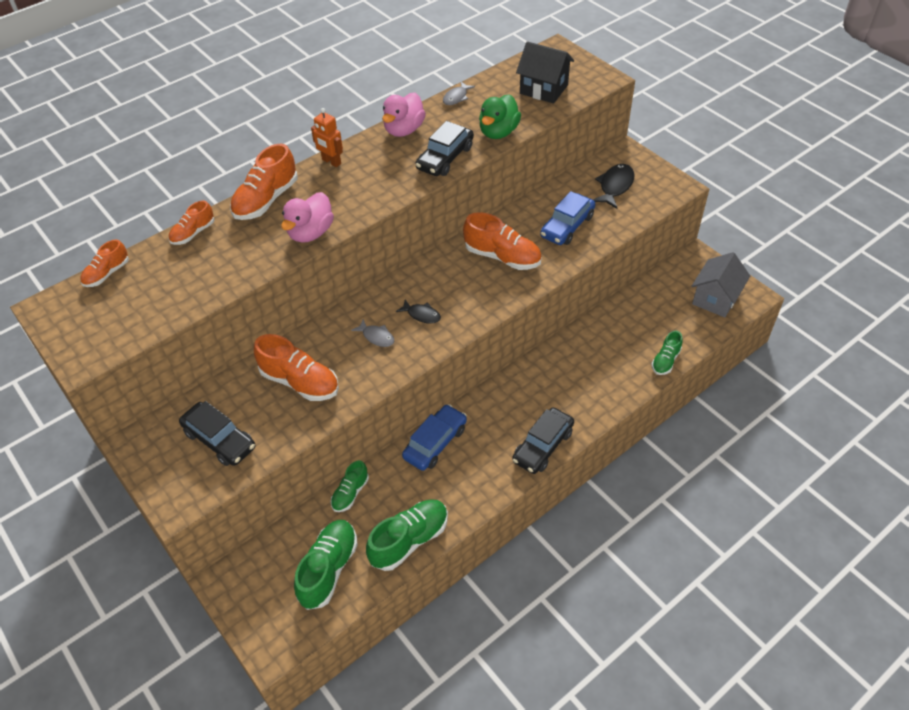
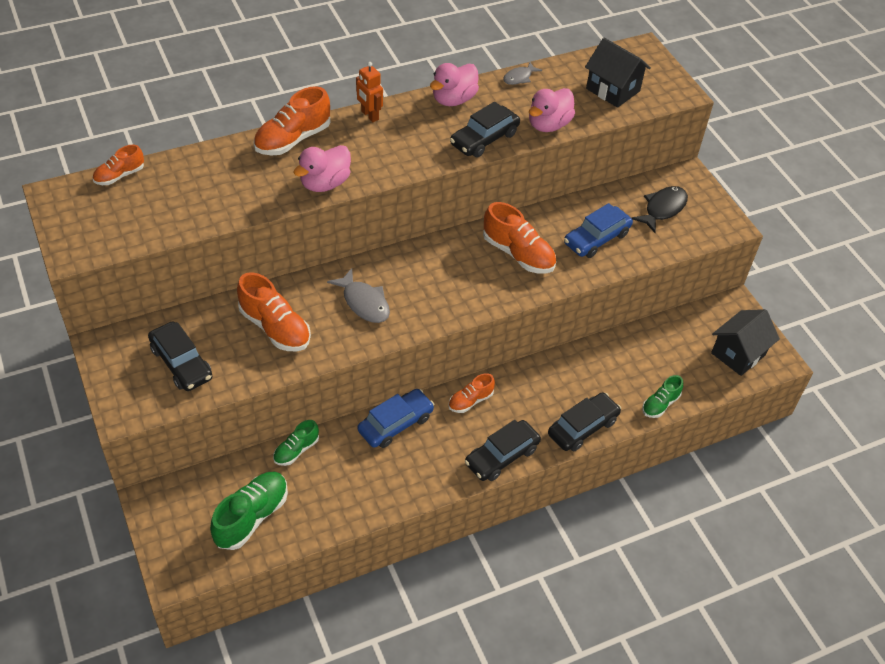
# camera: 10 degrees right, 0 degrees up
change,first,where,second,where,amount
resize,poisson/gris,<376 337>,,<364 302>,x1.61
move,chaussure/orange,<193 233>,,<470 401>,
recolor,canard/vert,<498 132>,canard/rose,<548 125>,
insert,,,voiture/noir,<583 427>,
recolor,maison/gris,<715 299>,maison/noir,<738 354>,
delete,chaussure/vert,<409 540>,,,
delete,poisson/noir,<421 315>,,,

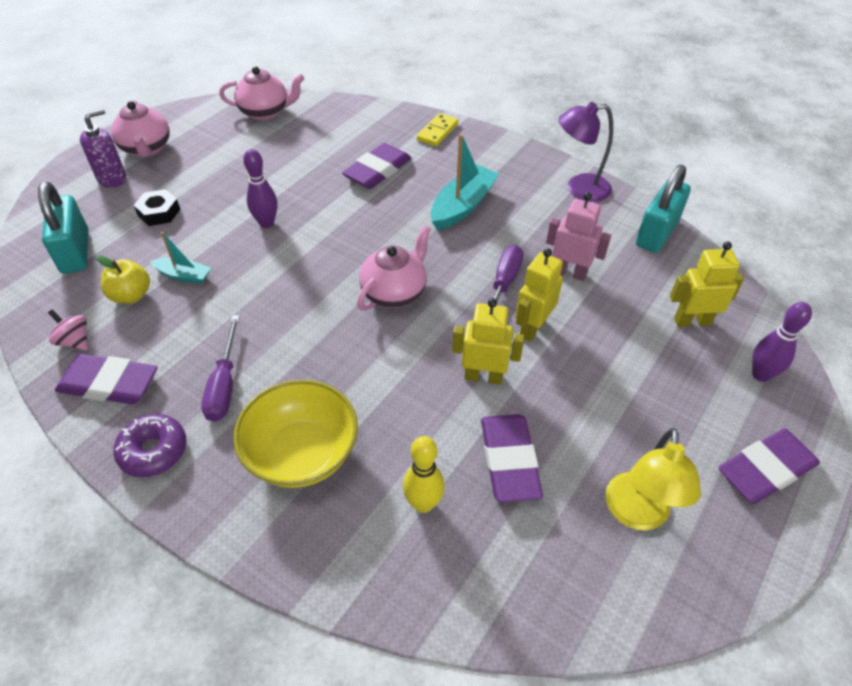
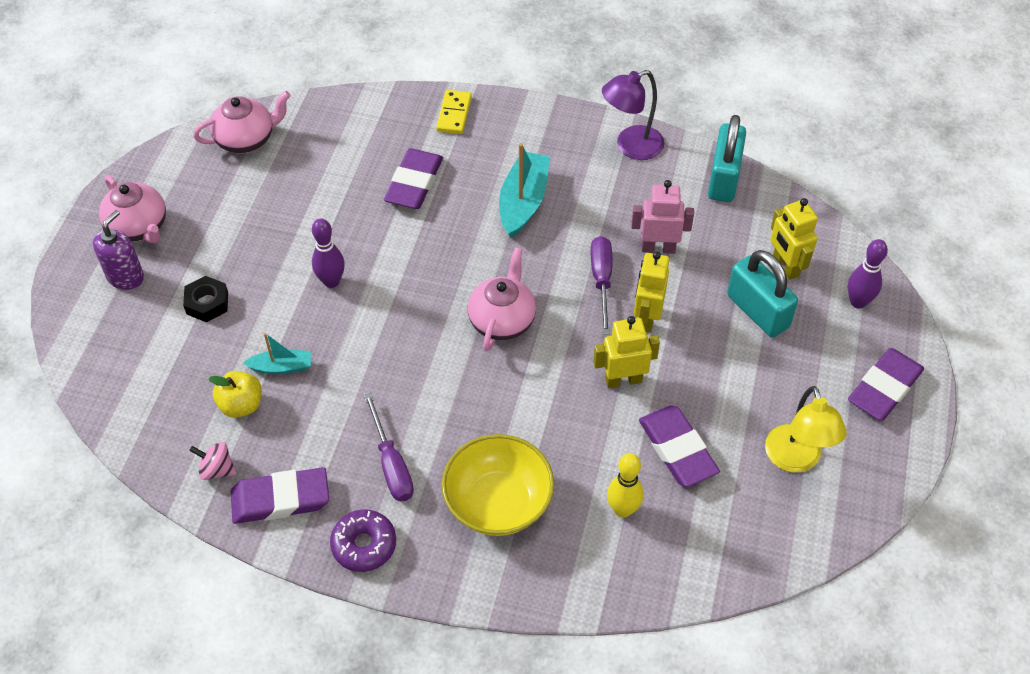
# camera: 20 degrees left, 5 degrees up
change,first,where,second,where,amount
move,cadenas/turquoise,<75 252>,,<757 311>,
rotate,robot/jaune,<692 321>,,<785 266>,90 degrees counterclockwise

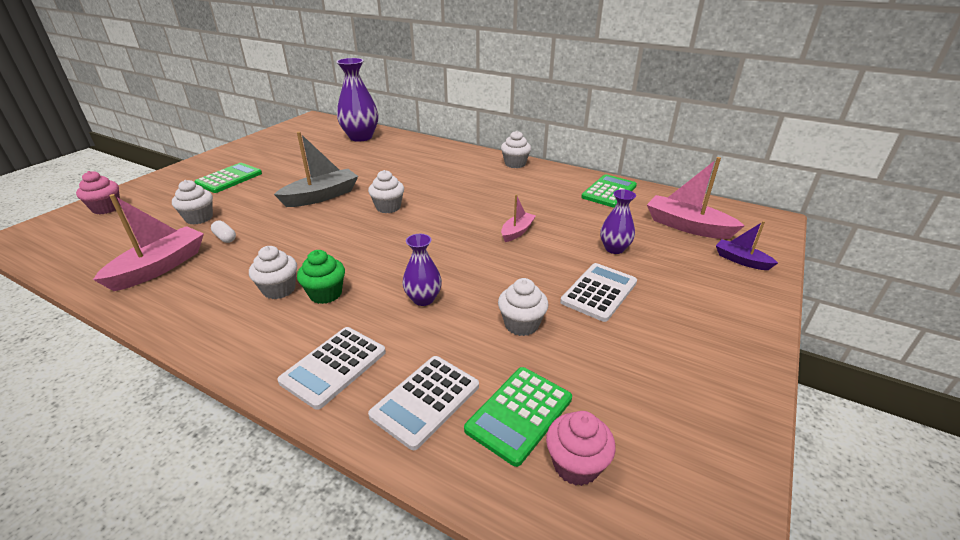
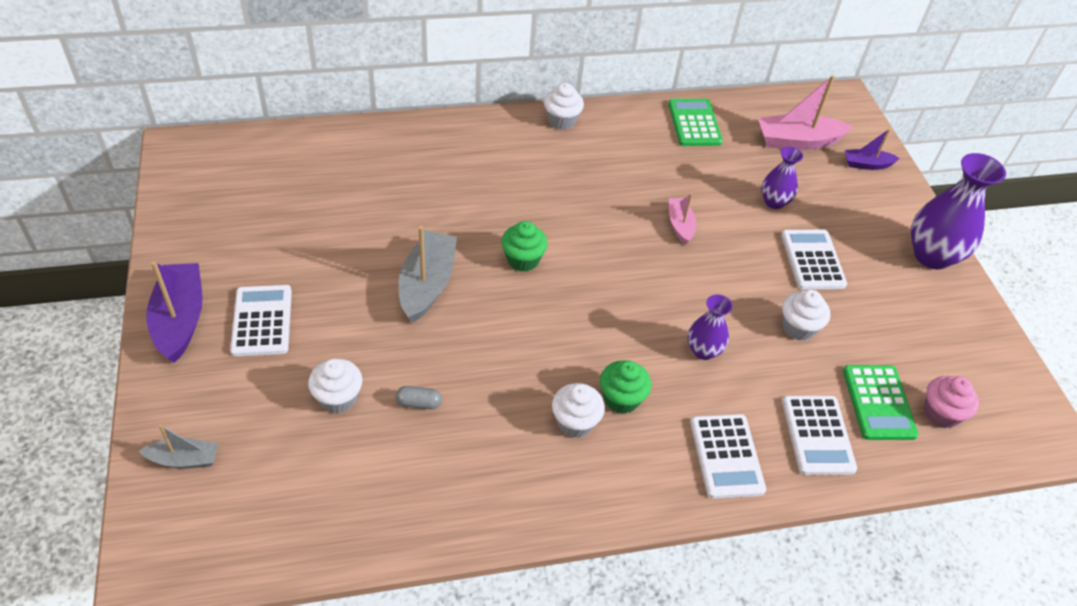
# camera: 45 degrees left, 15 degrees up
change,first,where,second,where,amount
replace,muffin/rose,<106 208>,bateau/gris,<184 459>,
insert,,,bateau/violet,<180 319>,
recolor,calculatrice/vert,<229 178>,calculatrice/blanc,<262 321>,
recolor,gélule/blanc,<225 238>,gélule/gris,<419 403>,
recolor,muffin/blanc,<388 207>,muffin/vert,<523 260>,
move,vase/violet,<360 137>,,<932 256>,
delete,bateau/rose,<160 267>,,,

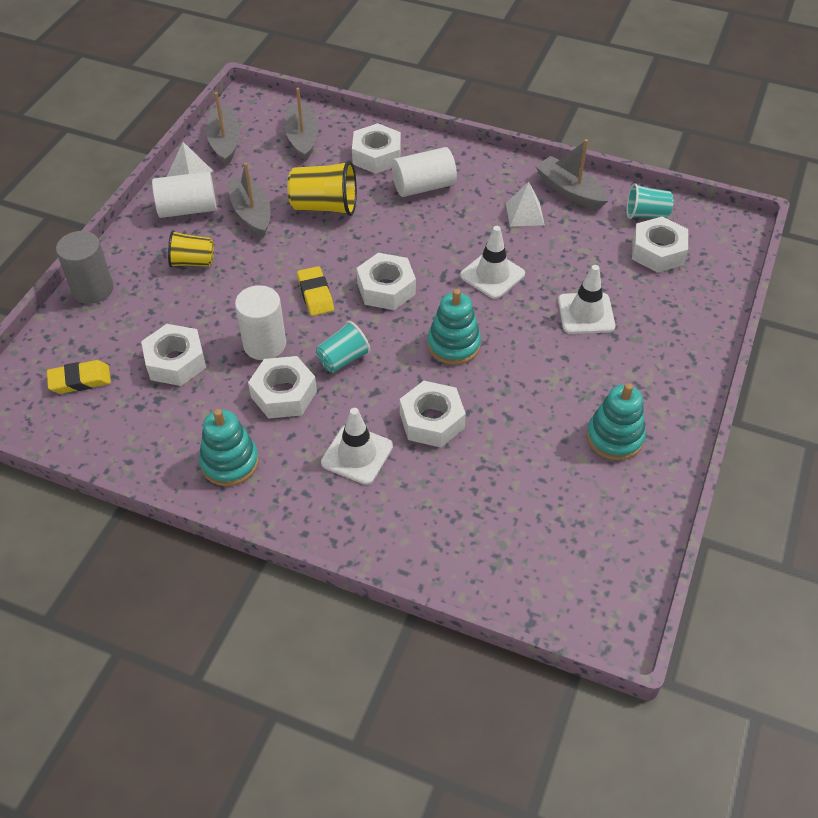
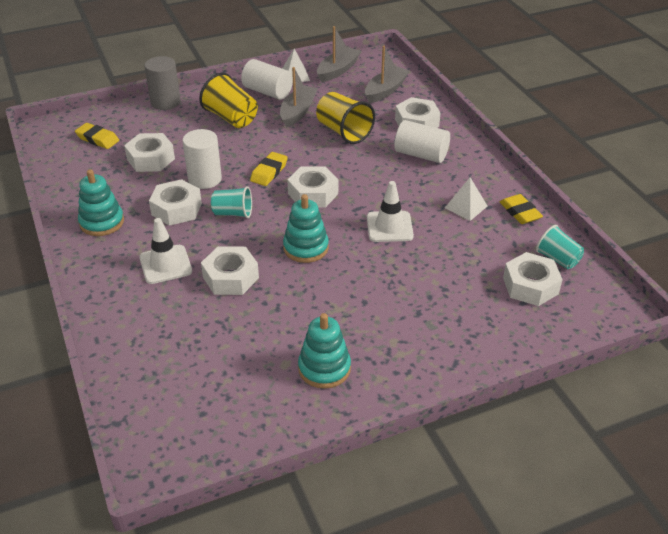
# camera: 45 degrees right, 10 degrees down
change,first,where,second,where,amount
resize,gobelet/jaune,<193 262>,,<231 118>,x1.55
replace,bateau/gris,<570 191>,gomme/jaune,<520 212>,
delete,cône de chantier/blanc,<586 313>,,,

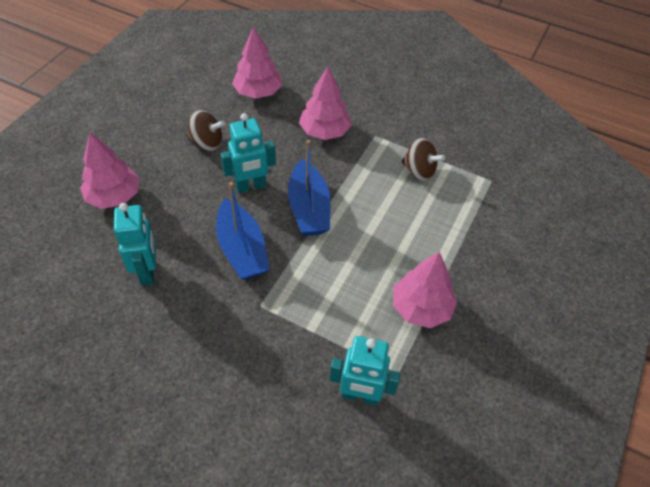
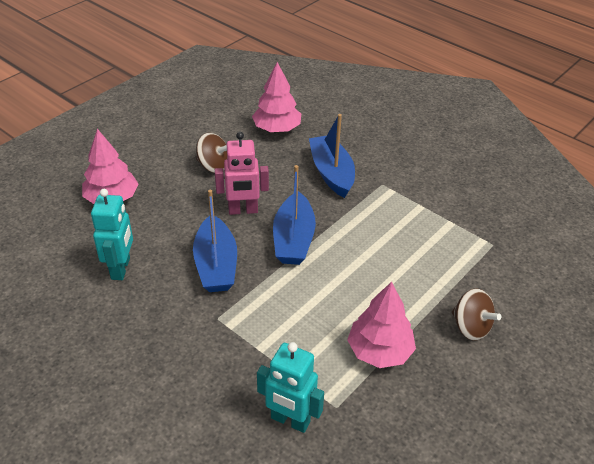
# camera: 15 degrees right, 10 degrees down
change,first,where,second,where,amount
recolor,robot/turquoise,<251 186>,robot/rose,<243 210>,
replace,arbre/rose,<324 131>,bateau/bleu,<331 173>,
move,toupie/marron,<419 171>,,<470 327>,

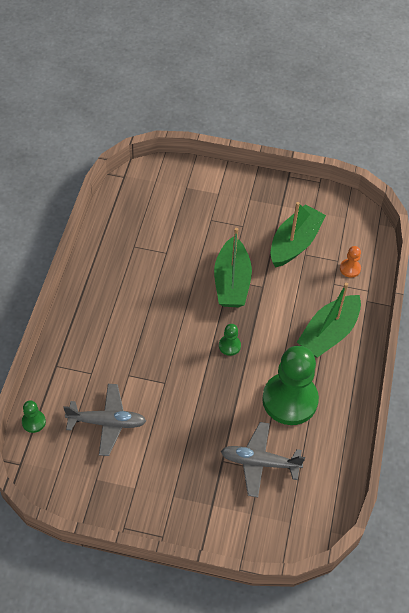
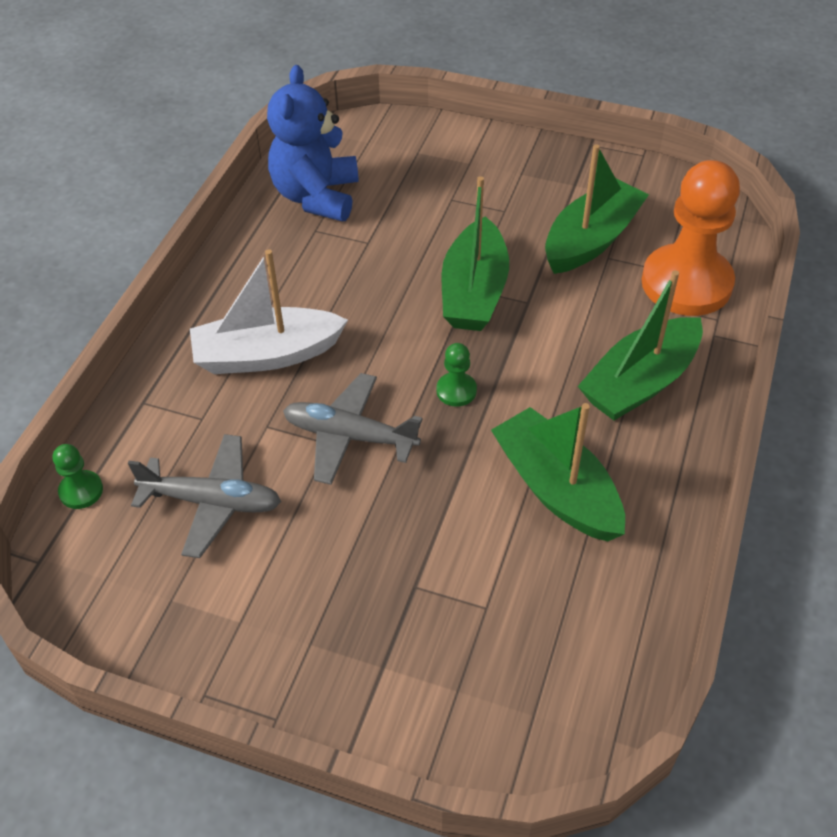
# camera: 10 degrees right, 5 degrees down
change,first,where,second,where,amount
insert,,,bateau/blanc,<267 355>,
insert,,,ours en peluche/bleu,<316 196>,
move,avion/gris,<259 462>,,<349 436>,
replace,pion/vert,<290 400>,bateau/vert,<557 488>,
resize,pion/orange,<350 269>,,<686 283>,x2.41

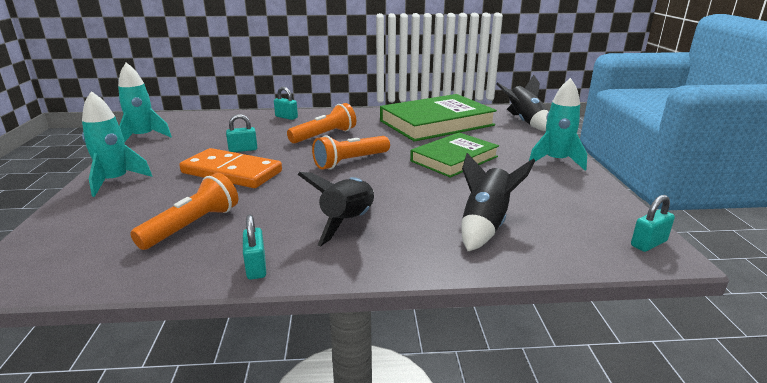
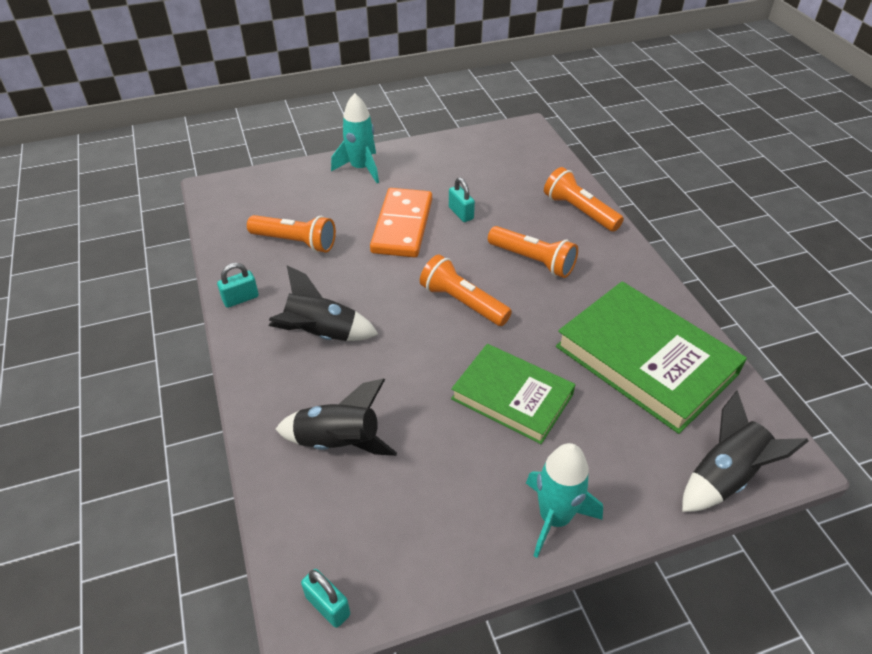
# camera: 75 degrees right, 20 degrees up
change,first,where,second,where,amount
replace,cadenas/turquoise,<286 117>,lampe de poche/orange,<579 211>,
delete,fusée/turquoise,<143 137>,,,

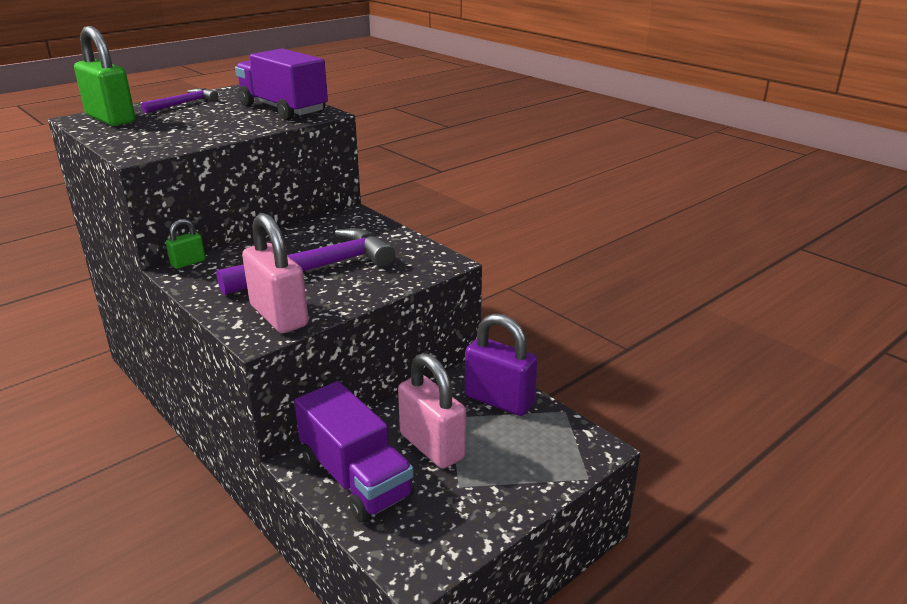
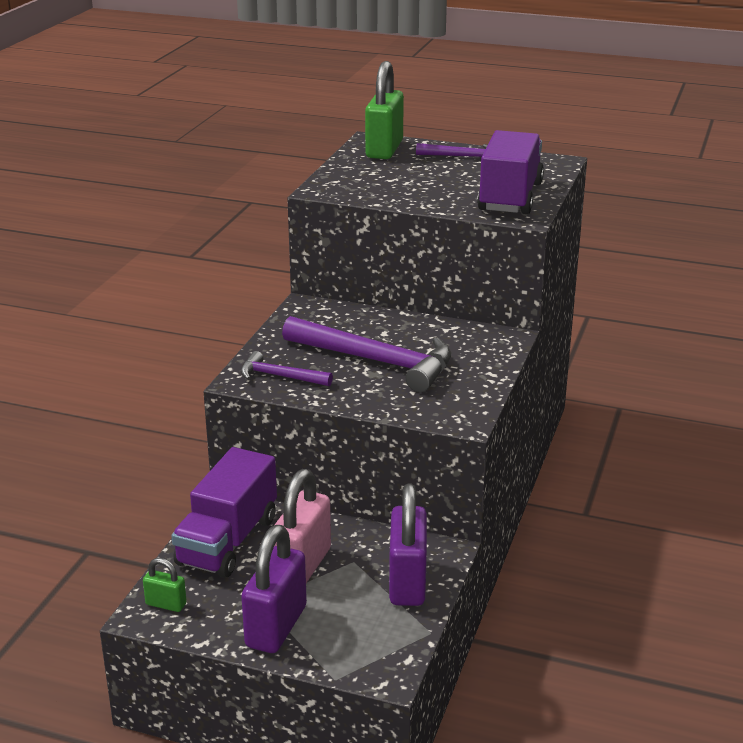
# camera: 60 degrees right, 0 degrees up
change,first,where,second,where,amount
move,cadenas/vert,<188 263>,,<166 604>,
replace,cadenas/rose,<279 316>,marteau/violet,<280 376>,
insert,,,cadenas/violet,<276 626>,

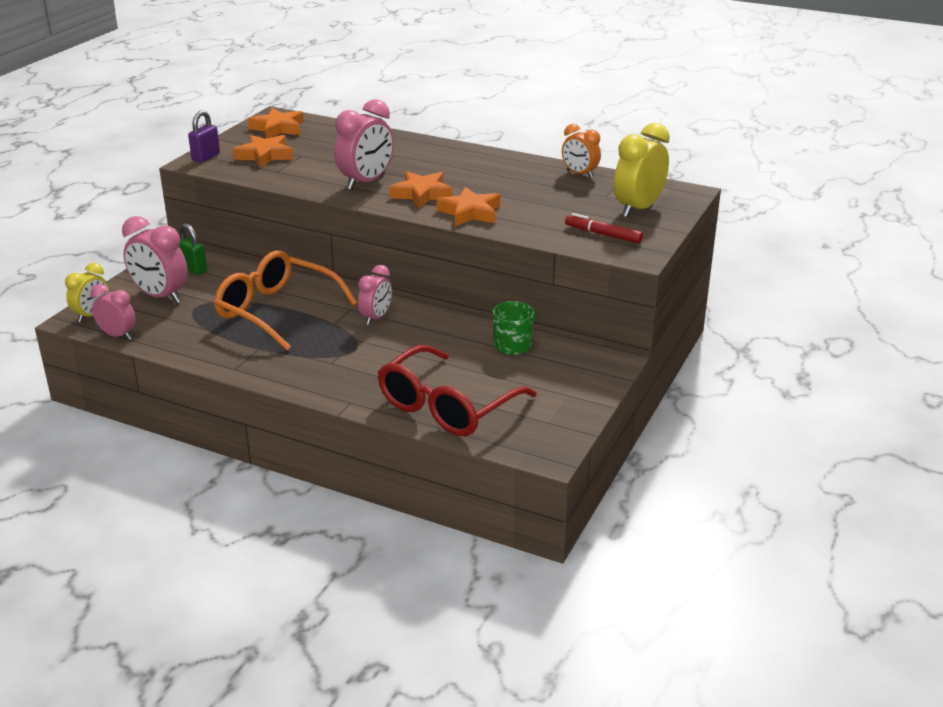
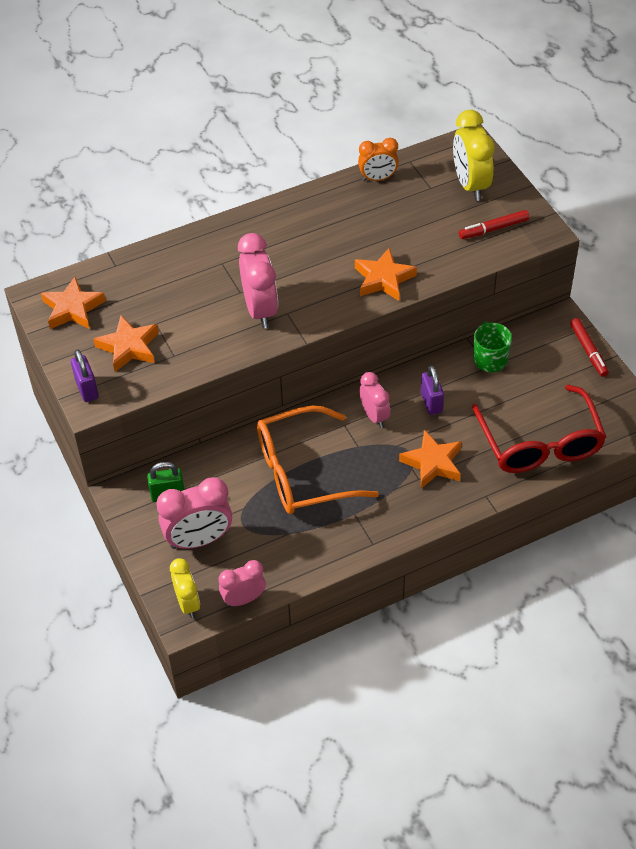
# camera: 50 degrees left, 20 degrees up
change,first,where,second,where,amount
move,étoile/orange,<422 194>,,<433 463>,
insert,,,cadenas/violet,<431 402>,
insert,,,feutre/rouge,<588 351>,

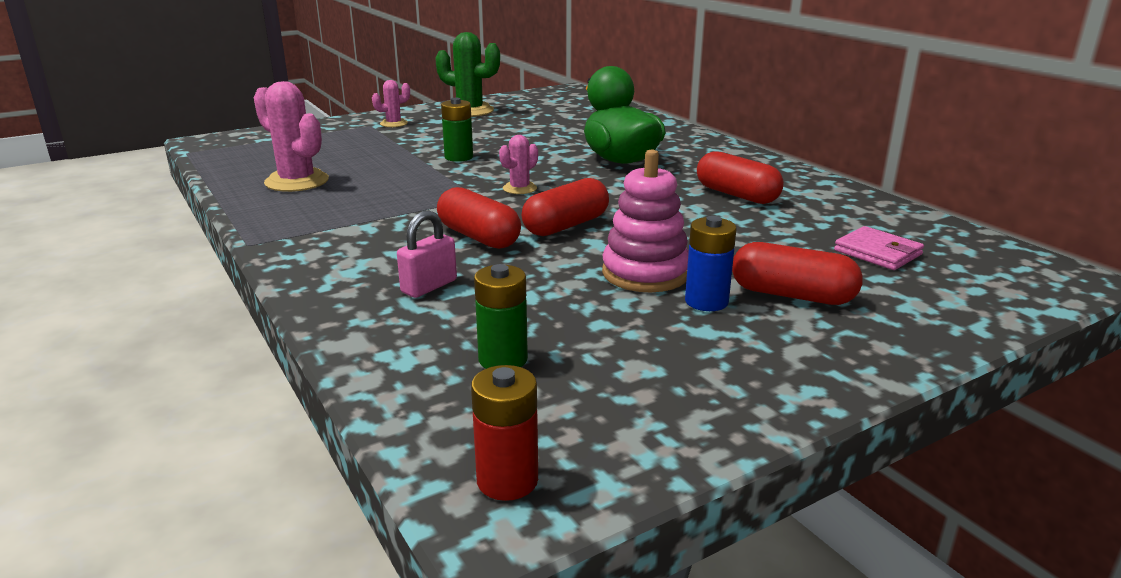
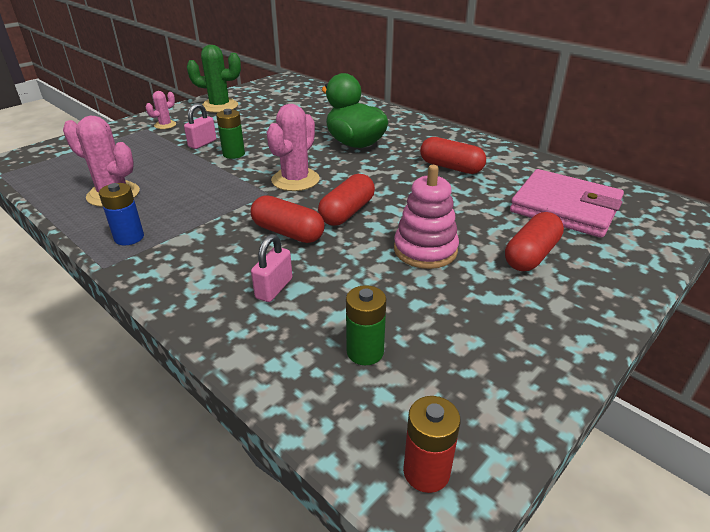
# camera: 15 degrees left, 10 degrees up
change,first,where,second,where,amount
move,pile/bleu,<706 301>,,<129 237>,
insert,,,cadenas/rose,<202 143>,
resize,cactus/rose,<520 188>,,<295 180>,x1.85
rotate,gélule/rouge,<792 295>,,<531 255>,60 degrees counterclockwise
resize,portefeuille/rose,<877 252>,,<565 208>,x1.99

